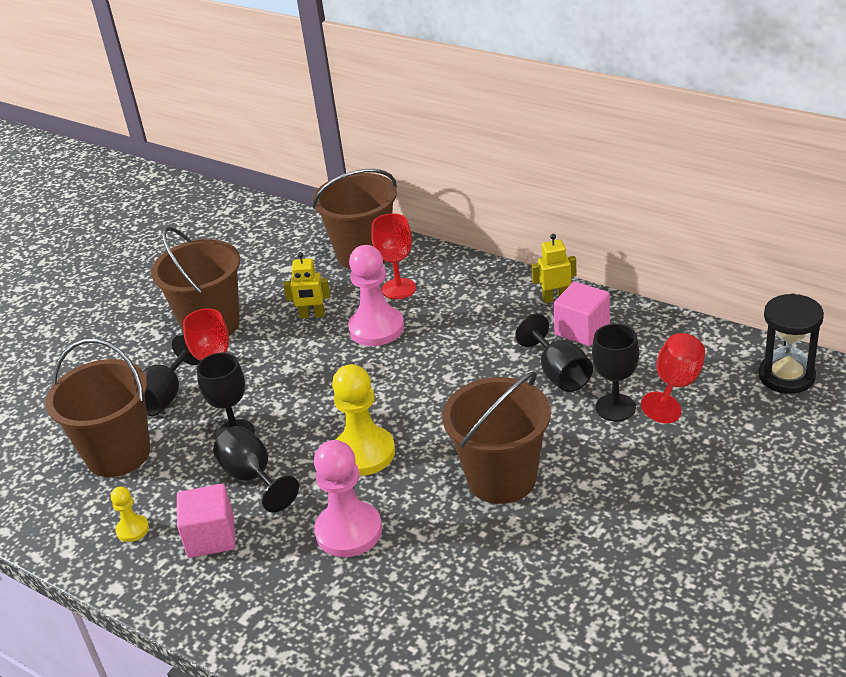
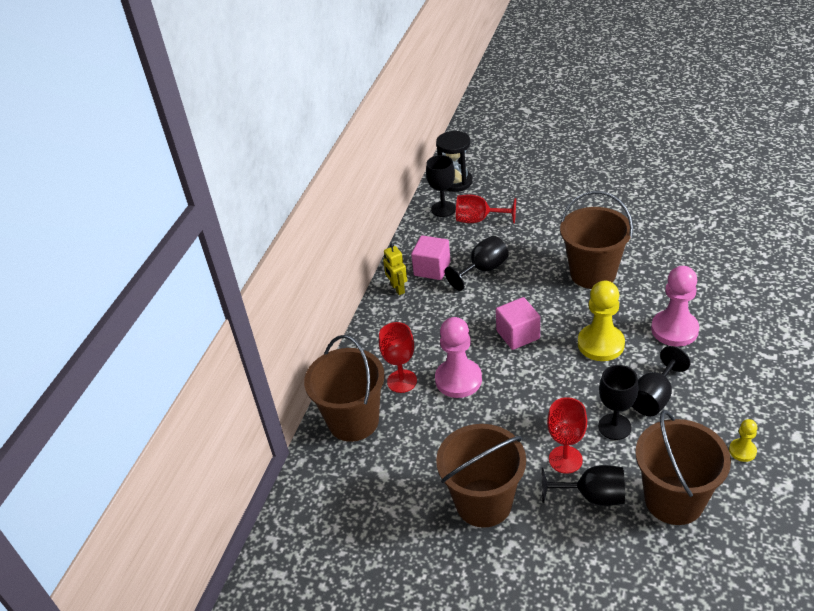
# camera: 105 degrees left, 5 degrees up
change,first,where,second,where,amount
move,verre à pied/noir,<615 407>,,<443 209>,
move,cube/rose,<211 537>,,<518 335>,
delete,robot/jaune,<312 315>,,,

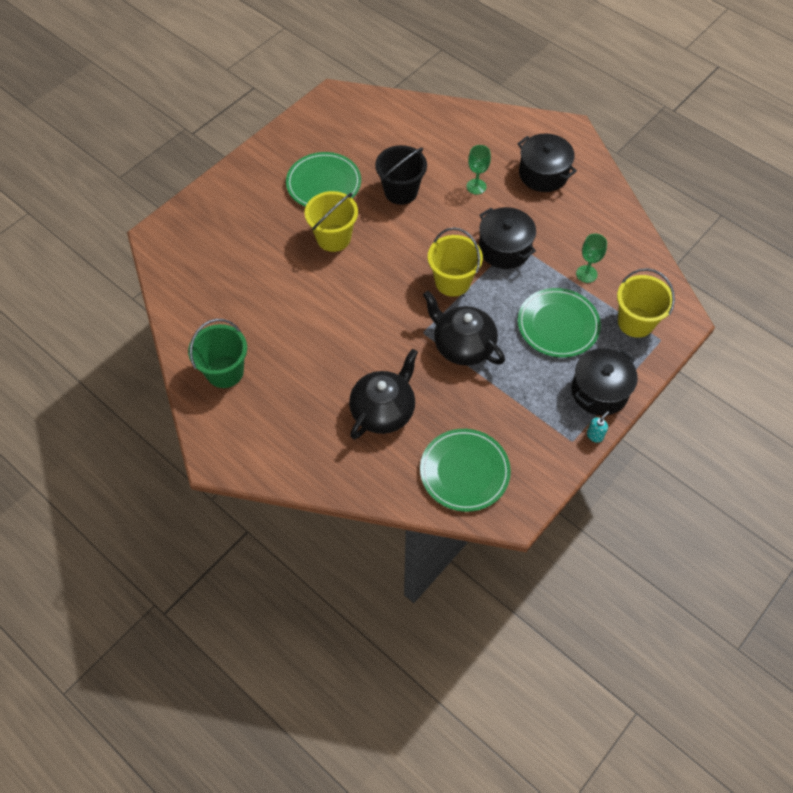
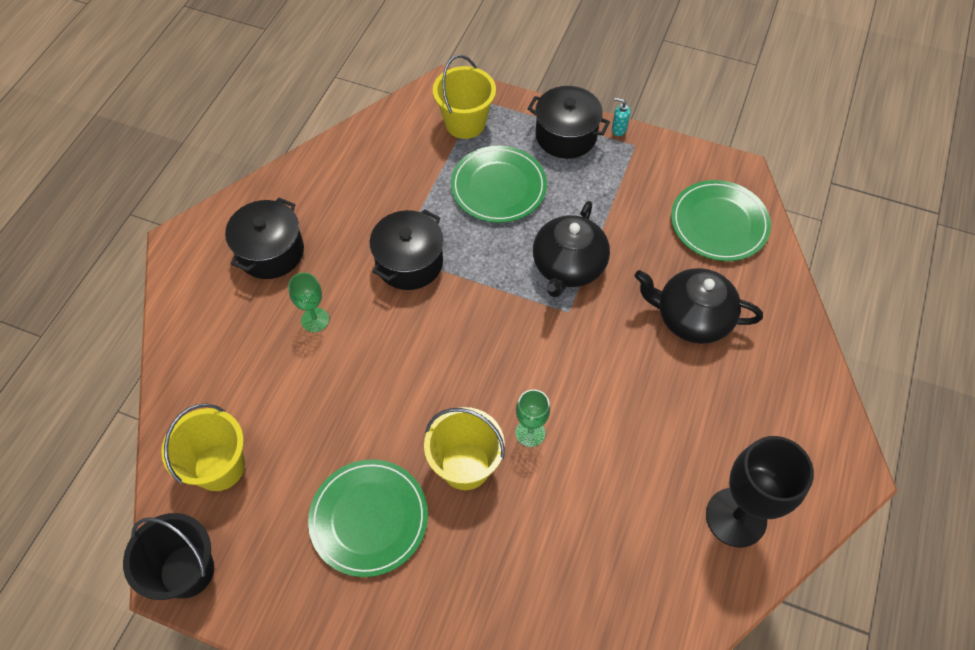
# camera: 110 degrees left, 0 degrees up
change,first,where,second,where,amount
move,seau/noir,<401 192>,,<187 571>,
move,seau/jaune,<452 282>,,<219 466>,
move,verre à pied/vert,<586 274>,,<530 432>,
replace,seau/vert,<225 372>,verre à pied/noir,<736 517>,

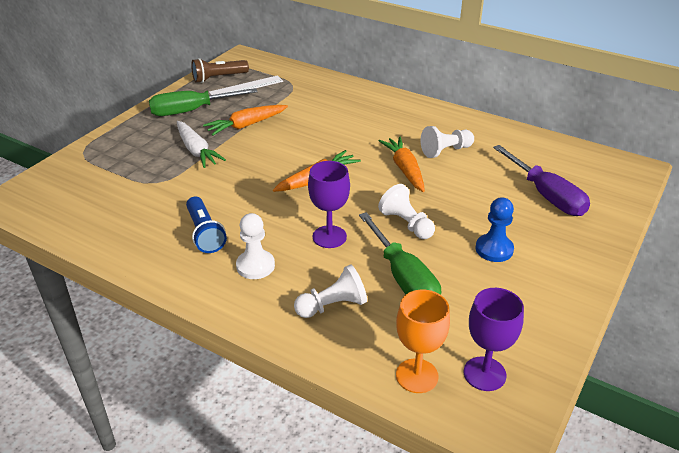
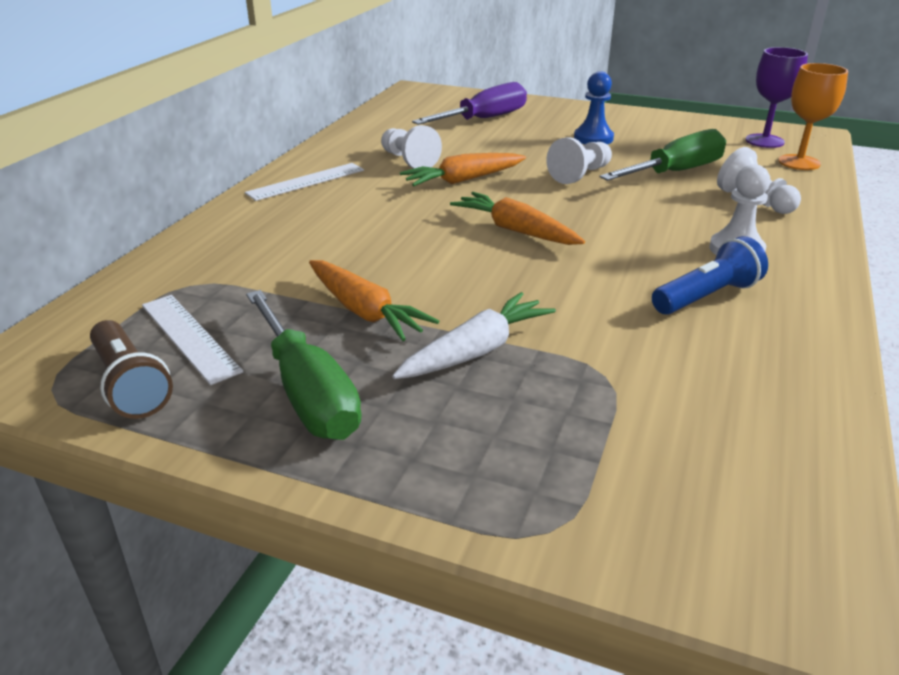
# camera: 100 degrees left, 5 degrees down
change,first,where,second,where,amount
insert,,,règle/blanc,<306 181>,
delete,verre à pied/violet,<329 237>,,,

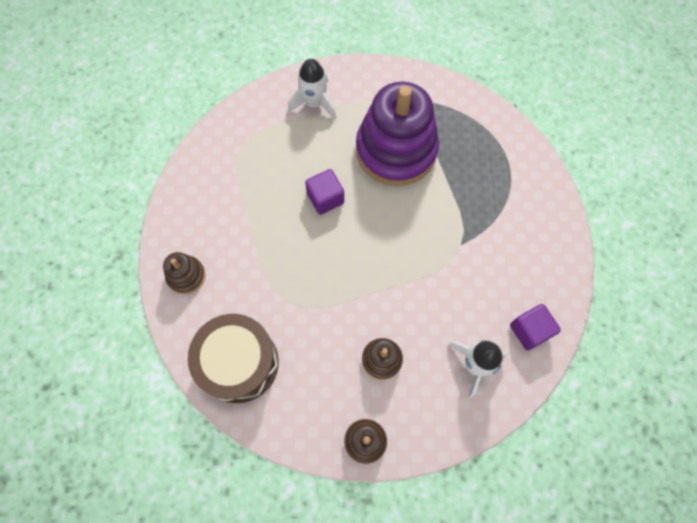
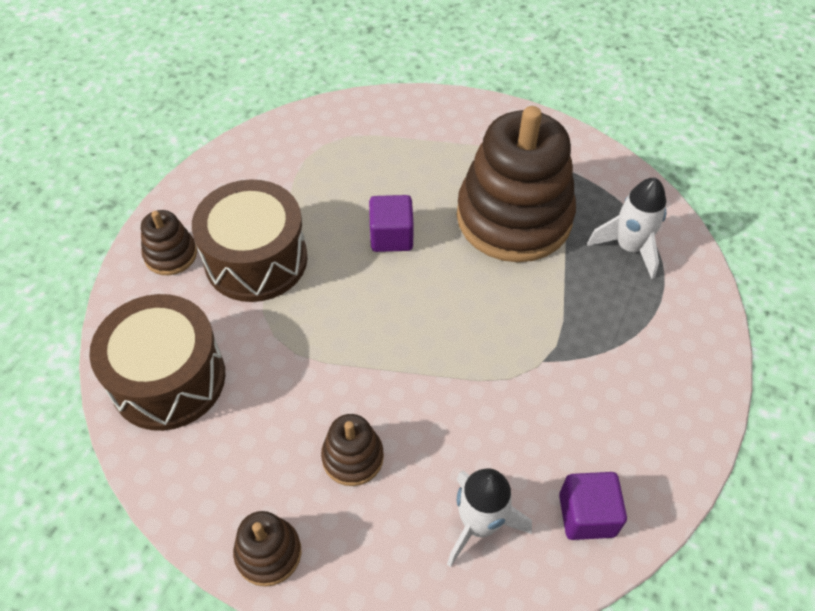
# camera: 25 degrees right, 15 degrees down
change,first,where,second,where,amount
insert,,,tambour/marron,<256 259>,
recolor,jouet à empiler/violet,<396 150>,jouet à empiler/marron,<514 217>,
move,fusée/blanc,<314 103>,,<629 247>,

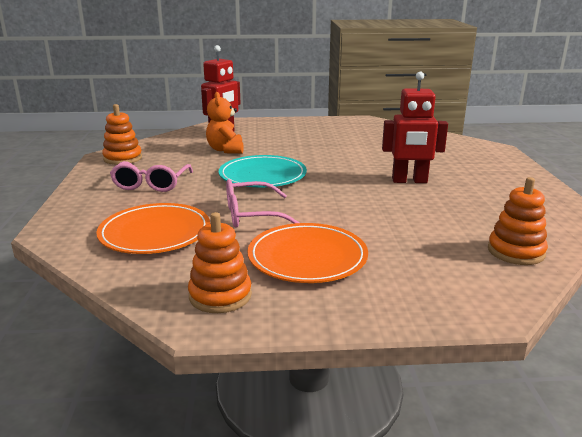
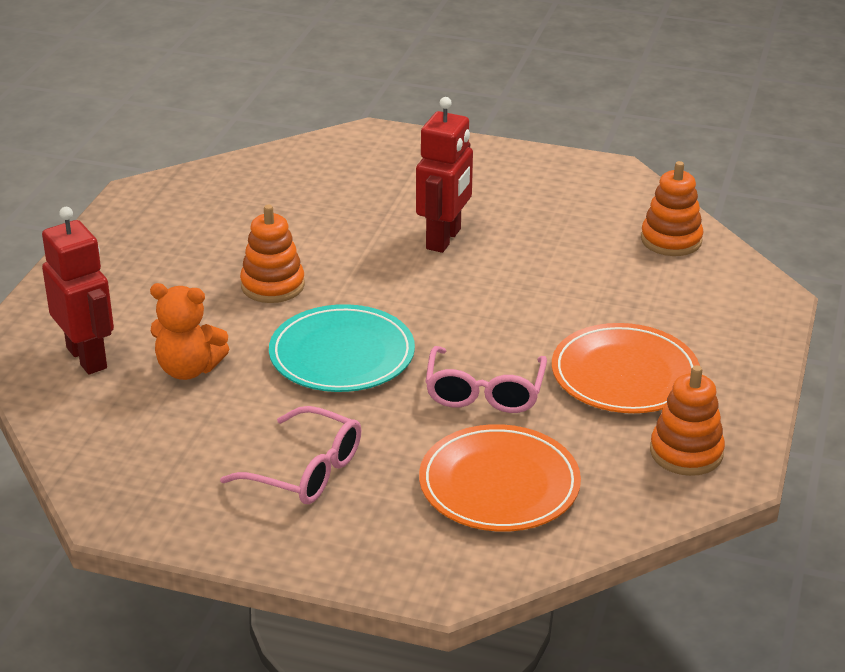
# camera: 70 degrees left, 10 degrees up
change,first,where,second,where,amount
move,jouet à empiler/orange,<123 158>,,<272 285>,

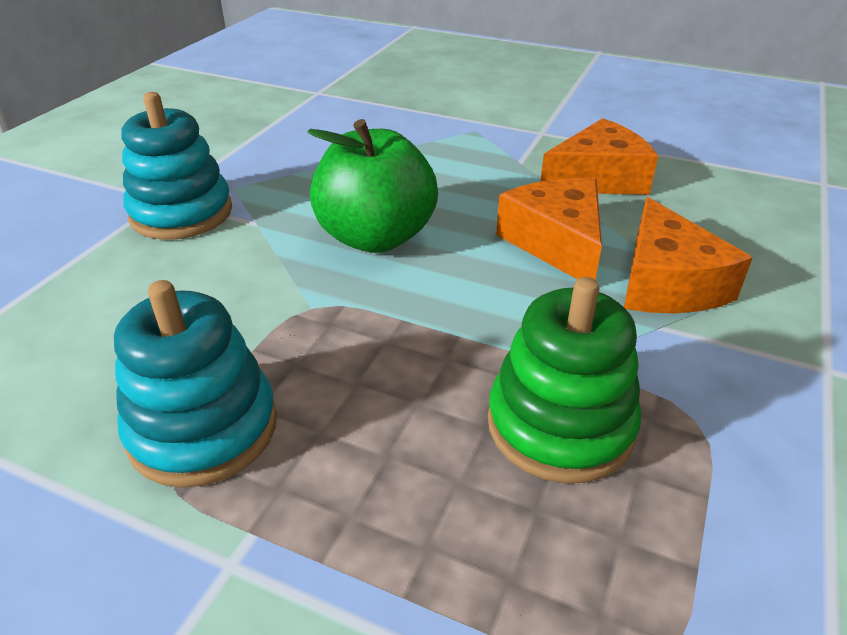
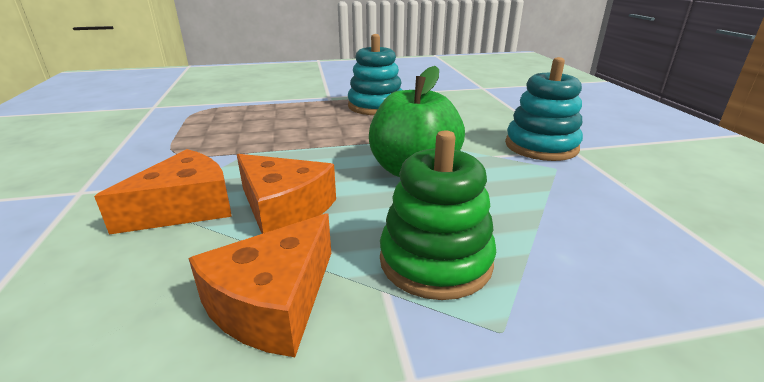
# camera: 145 degrees right, 10 degrees down
change,first,where,second,where,amount
rotate,fromage/orange,<667 283>,,<185 207>,90 degrees clockwise
move,jouet à empiler/vert,<560 425>,,<435 261>,

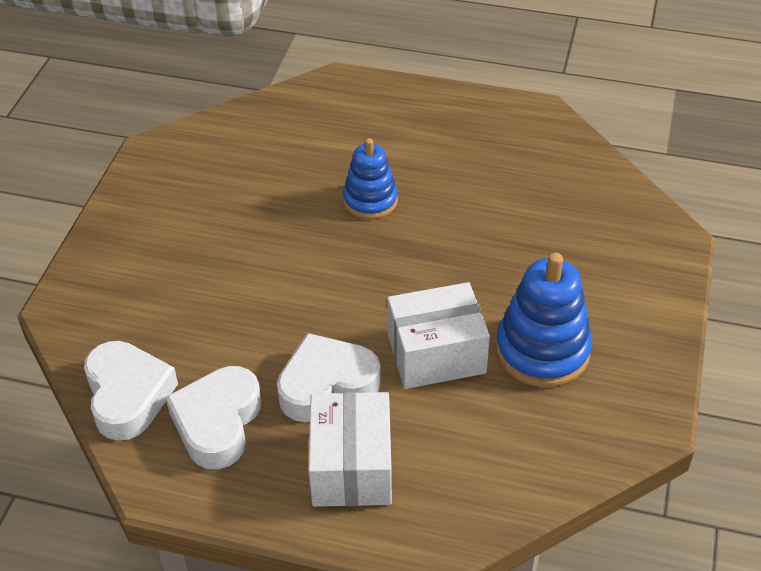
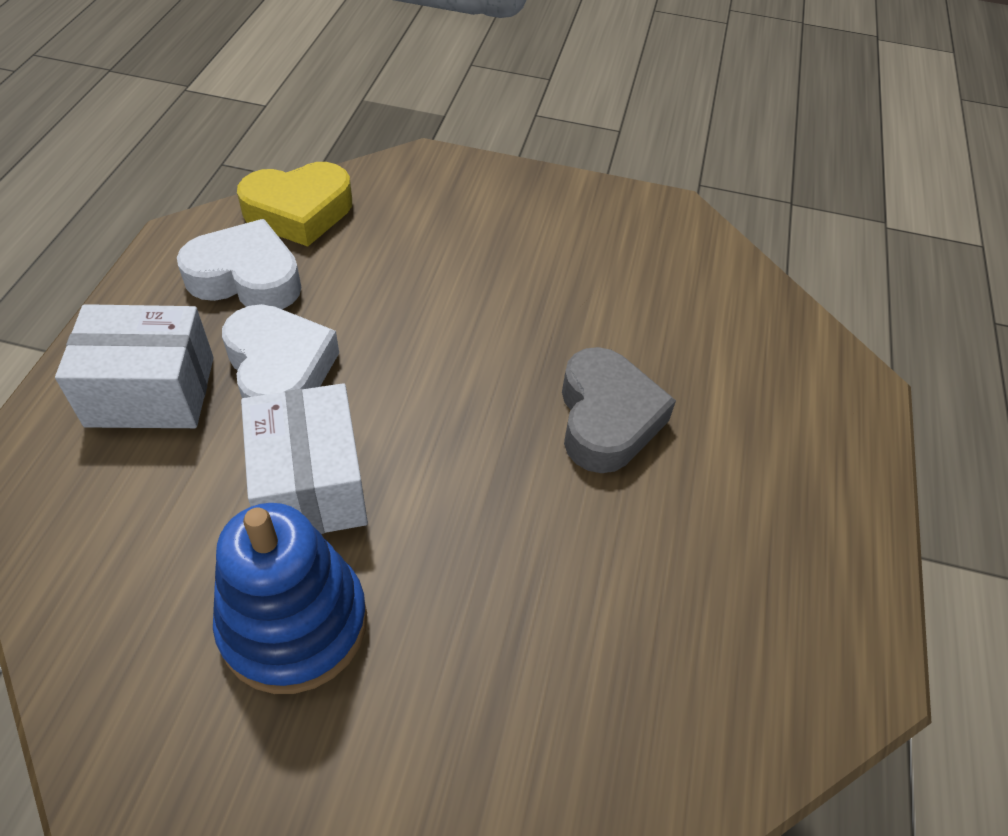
# camera: 85 degrees right, 5 degrees up
change,first,where,second,where,amount
recolor,cœur/blanc,<128 396>,cœur/jaune,<299 212>,
replace,jouet à empiler/bleu,<370 200>,cœur/gris,<606 418>,

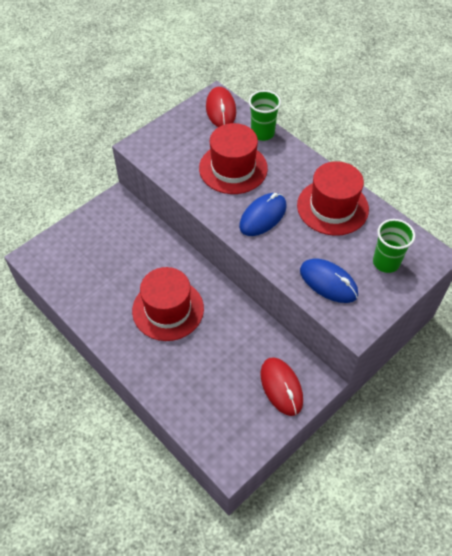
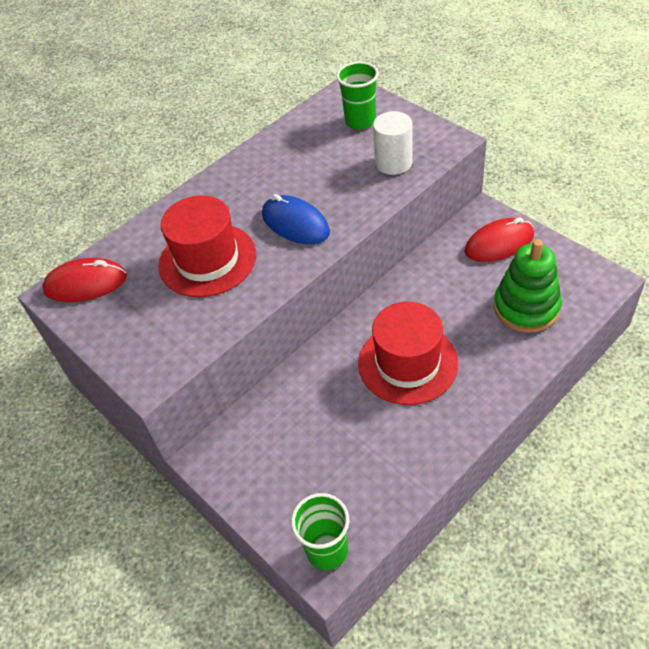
# camera: 85 degrees left, 5 degrees down
change,first,where,second,where,amount
move,gobelet/vert,<262 133>,,<327 550>,
replace,souris/bleu,<328 282>,cylindre/blanc,<393 163>,
insert,,,jouet à empiler/vert,<526 307>,
delete,chapeau/rouge,<332 207>,,,

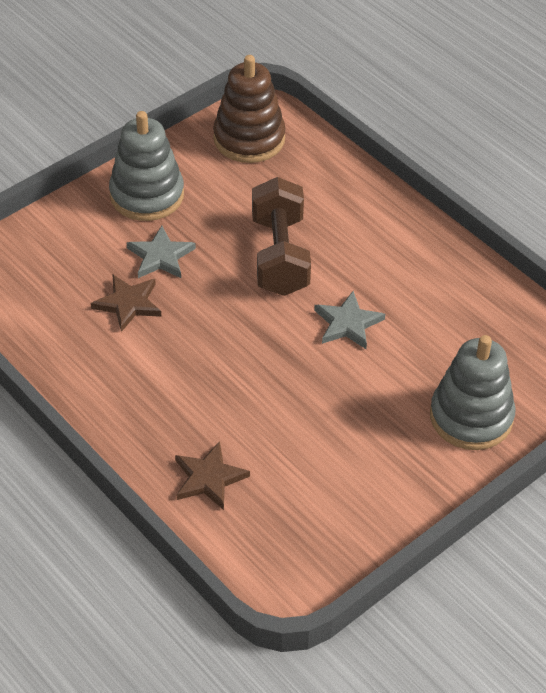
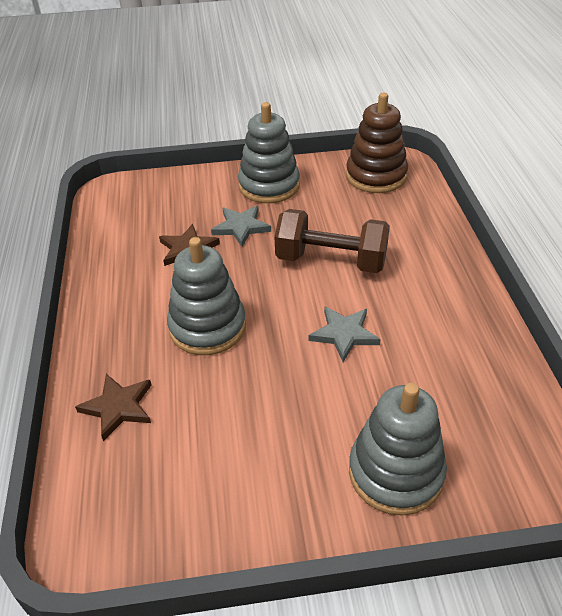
# camera: 35 degrees right, 5 degrees down
change,first,where,second,where,amount
insert,,,jouet à empiler/gris,<207 327>,
rotate,haltère/marron,<280 256>,,<331 261>,75 degrees clockwise

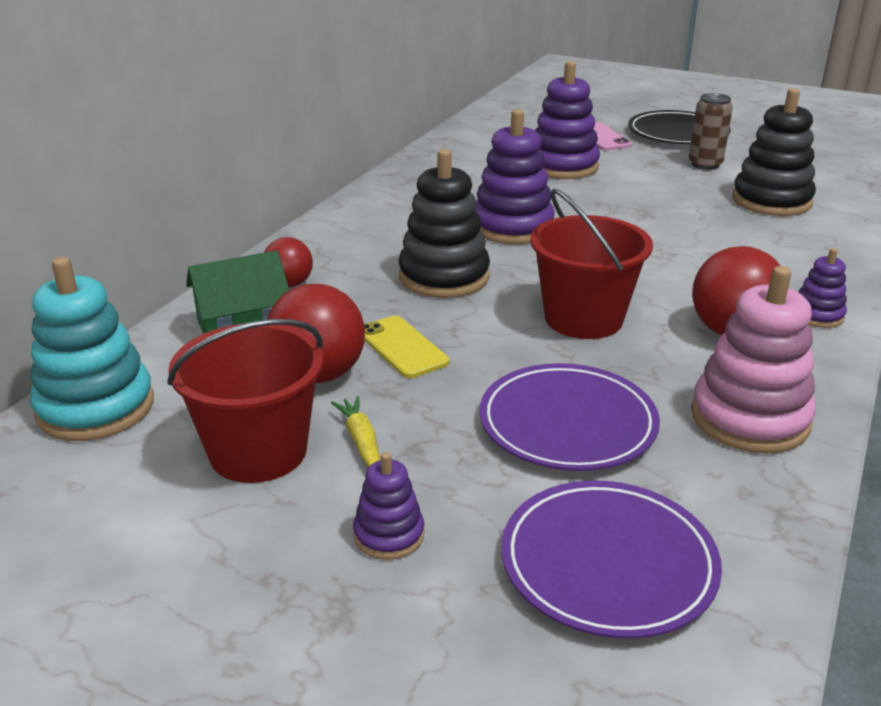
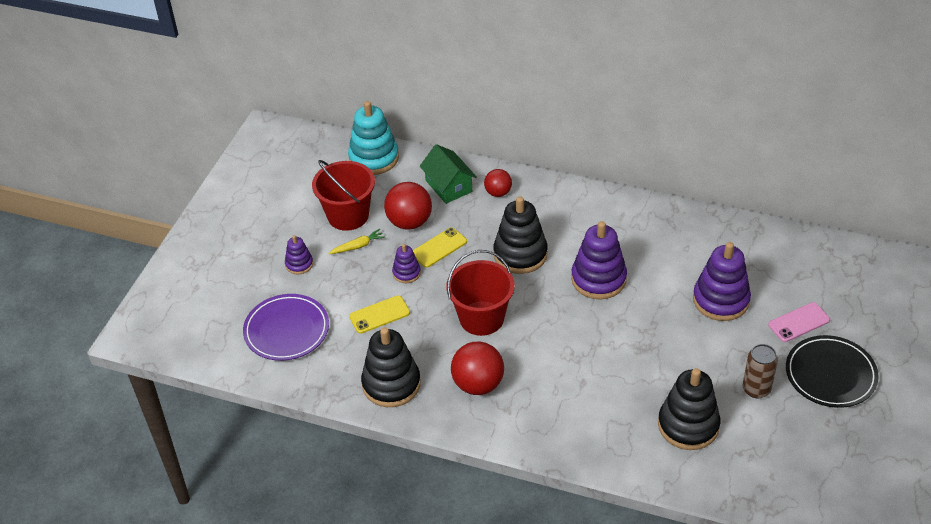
# camera: 85 degrees right, 15 degrees up
change,first,where,second,where,amount
replace,assiette/violet,<567 423>,téléphone/jaune,<379 315>,
recolor,jouet à empiler/rose,<749 419>,jouet à empiler/noir,<391 384>,
move,jouet à empiler/violet,<817 315>,,<406 273>,

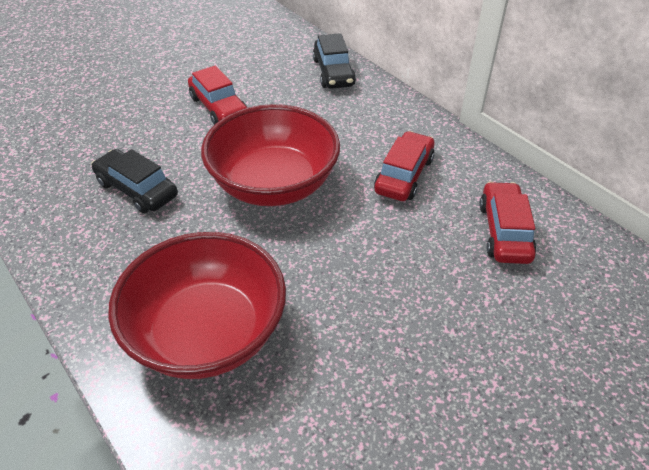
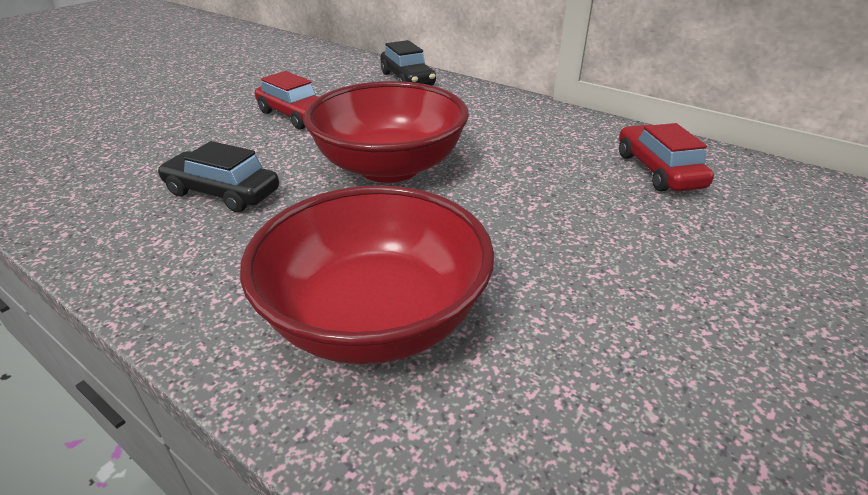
# camera: 15 degrees left, 10 degrees down
change,first,where,second,where,amount
delete,voiture/rouge,<404 175>,,,

